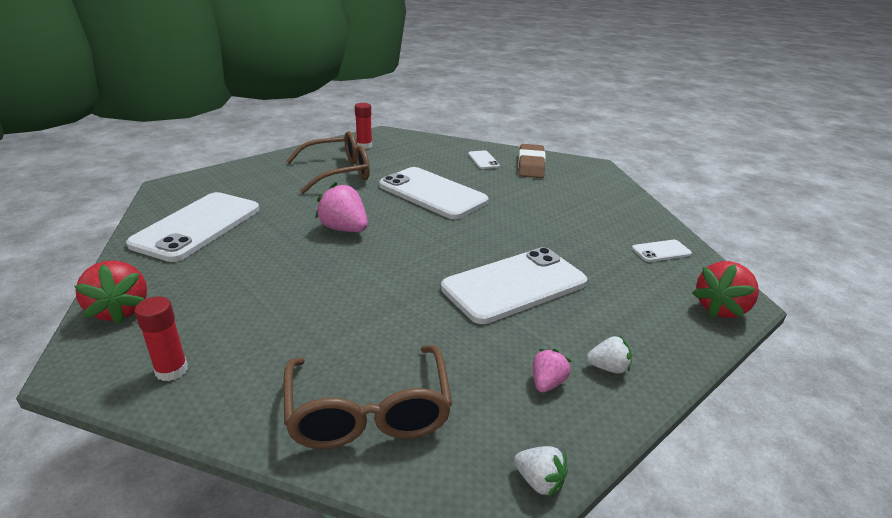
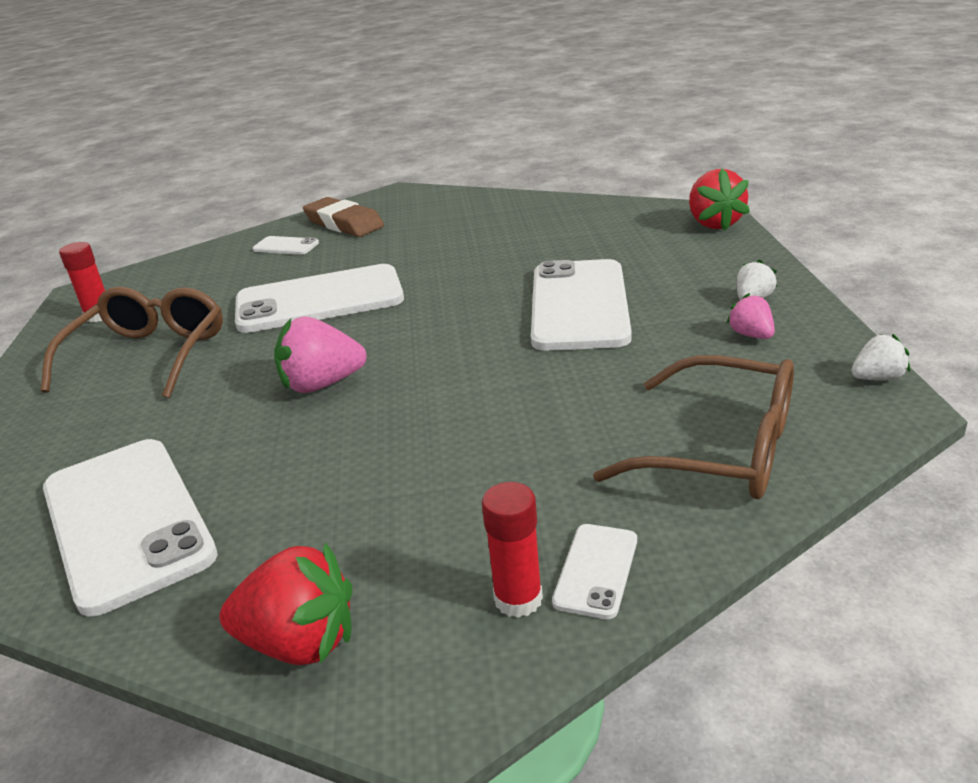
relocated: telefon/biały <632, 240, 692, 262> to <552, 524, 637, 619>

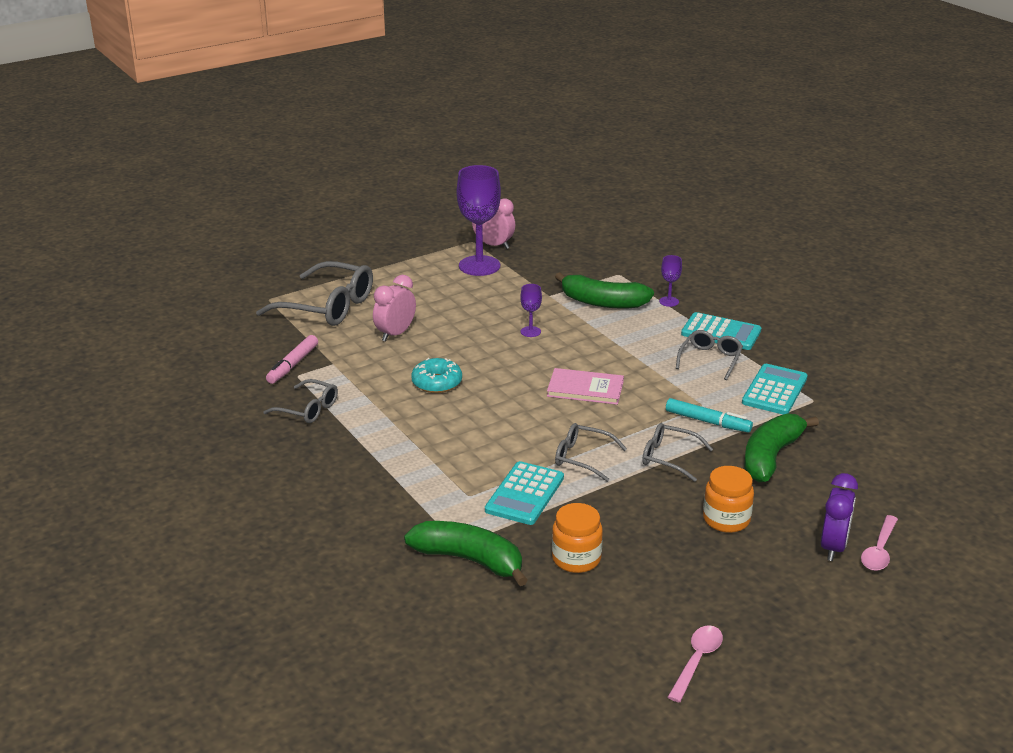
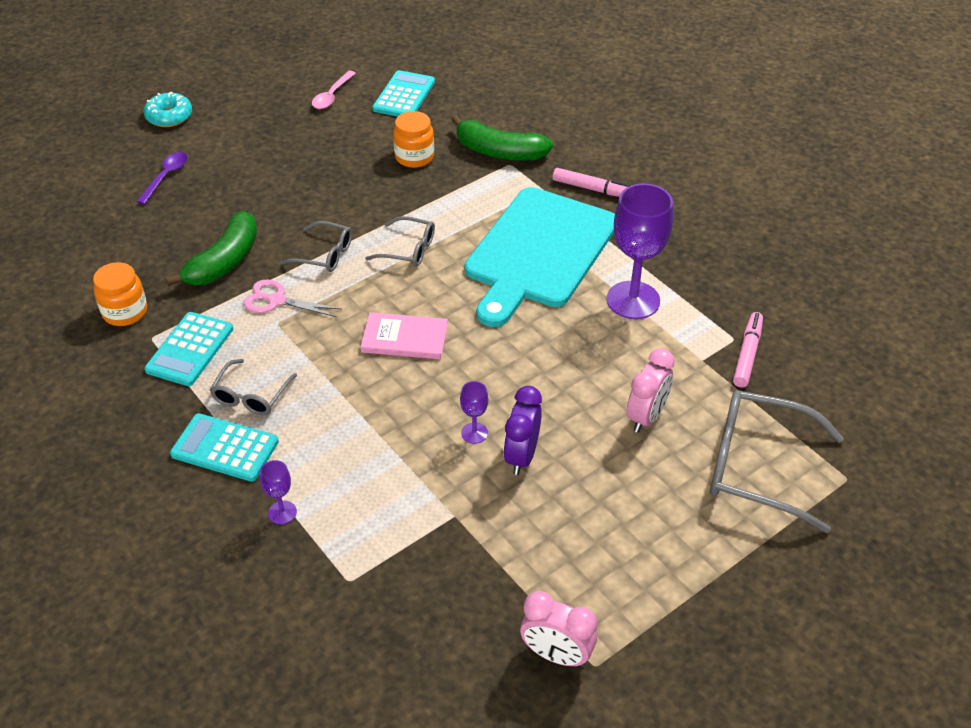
missing: okulary/szary <264, 379, 338, 423>; banan/zielony <555, 272, 654, 309>
appeared: deska do krojenia/turkusowy <465, 187, 615, 327>; flamaster/różowy <553, 168, 630, 197>
relocated: donut/turkusowy <411, 358, 462, 393> to <144, 92, 192, 127>; kielich/fioletowy <457, 165, 501, 276> to <607, 183, 673, 319>; kalkulator/turkusowy <485, 461, 564, 525> to <372, 70, 435, 117>; słoik/pomarańczowy <703, 466, 754, 533> to <93, 262, 147, 326>; budzik/fioletowy <821, 473, 858, 561> to <503, 386, 542, 475>
exchanged: flamaster/turkusowy <666, 398, 753, 433> to nożyczki/różowy <243, 279, 342, 317>
colour: łyżka/różowy <861, 515, 898, 571> to łyżka/fioletowy <136, 152, 188, 204>

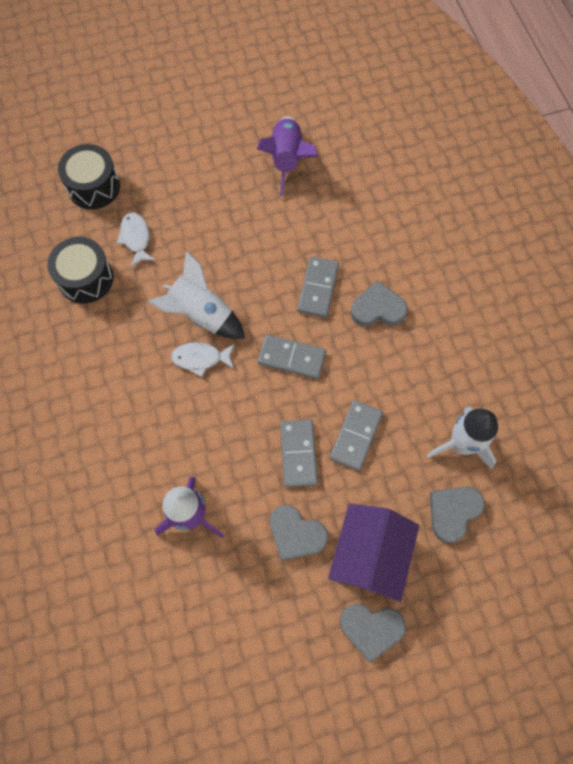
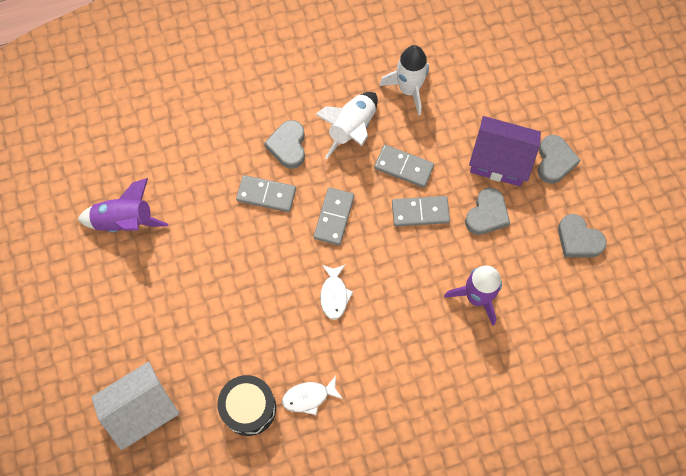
relocated: ryba/biały <116, 213, 155, 266> to <282, 376, 343, 415>; rakieta/biały <148, 250, 245, 339> to <315, 92, 378, 159>; serce/szary <430, 487, 485, 543> to <558, 214, 607, 257>
exchanged: bęben/czarny <58, 144, 120, 209> to domek/biały <91, 362, 179, 450>

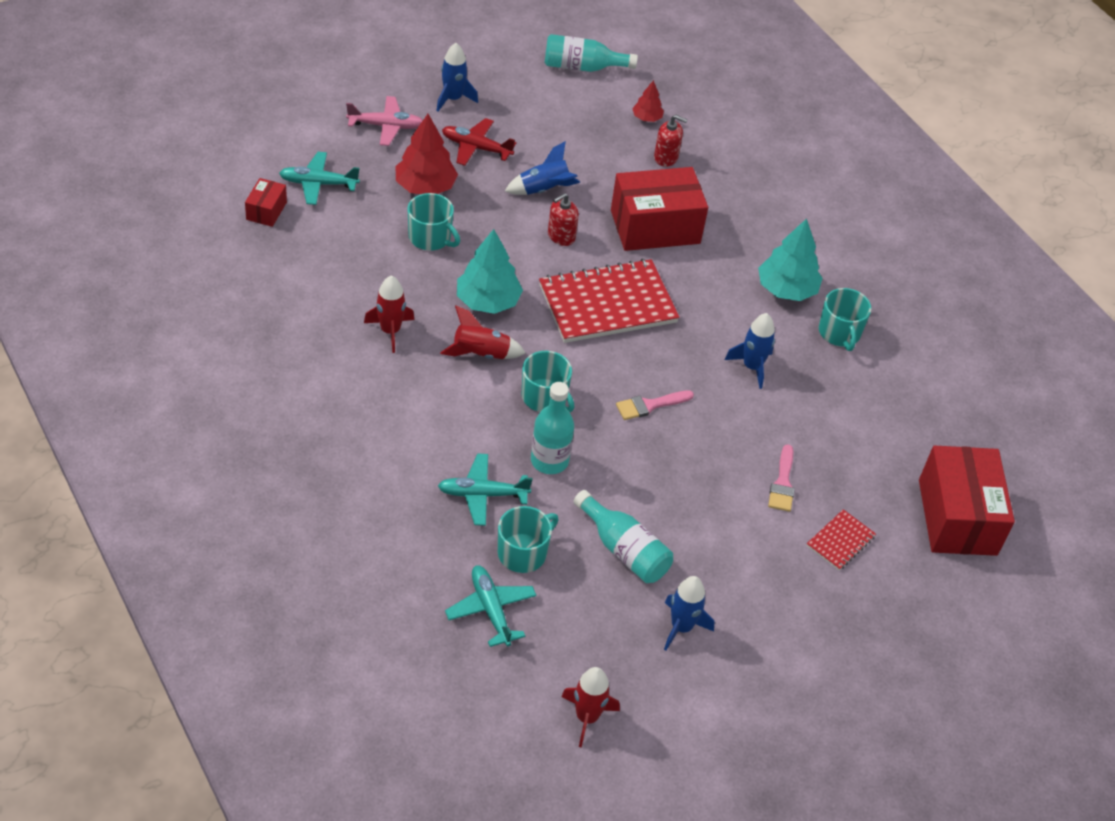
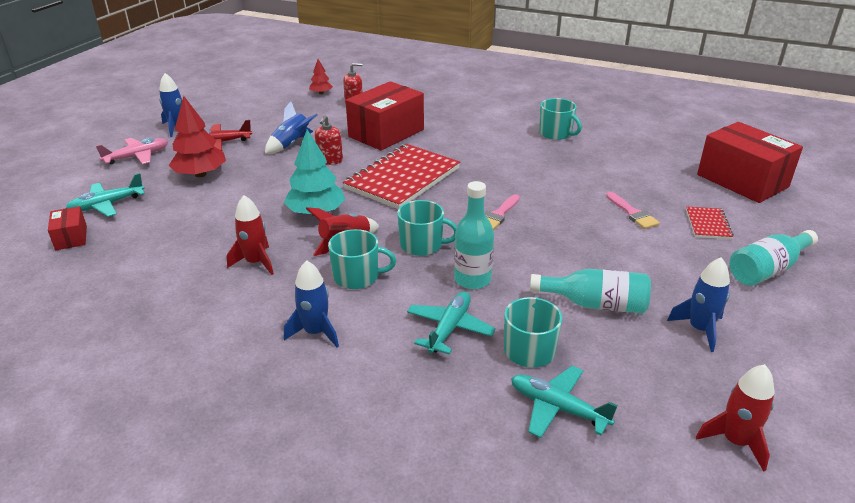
missing: drzewko/turkusowy <758, 218, 823, 301>
relocated: kubek/turkusowy <407, 193, 460, 250> to <328, 229, 396, 289>; butelka/turkusowy <545, 34, 638, 72> to <729, 230, 818, 286>; rakieta/niebieski <725, 313, 775, 389> to <284, 260, 339, 347>
spun: samolot/turkusowy <438, 453, 533, 526> = <407, 291, 496, 354> 150 degrees clockwise

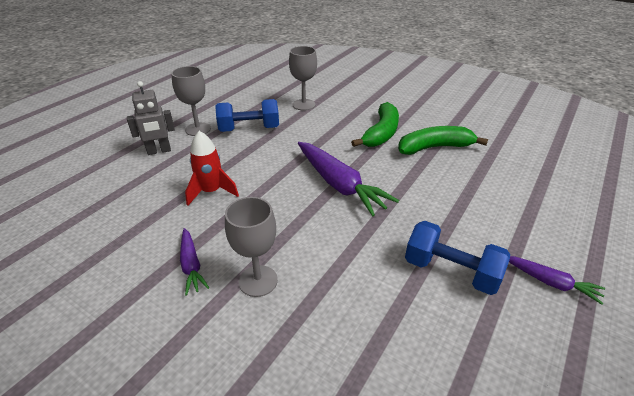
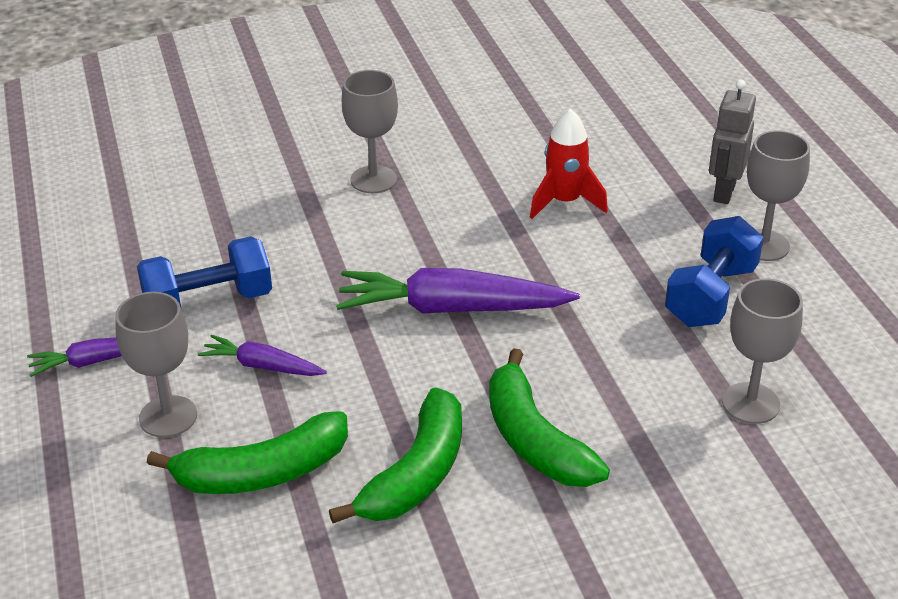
appeared: kielich/szary <115, 292, 197, 438>; banan/zielony <147, 411, 348, 494>
relocated: marchewka/fioletowy <180, 228, 209, 295> to <198, 335, 327, 376>

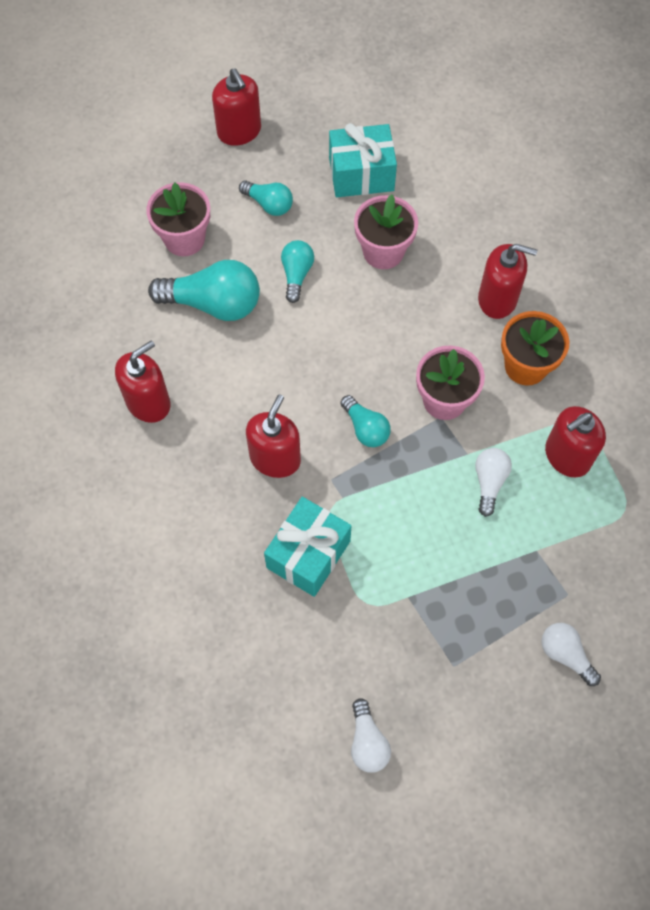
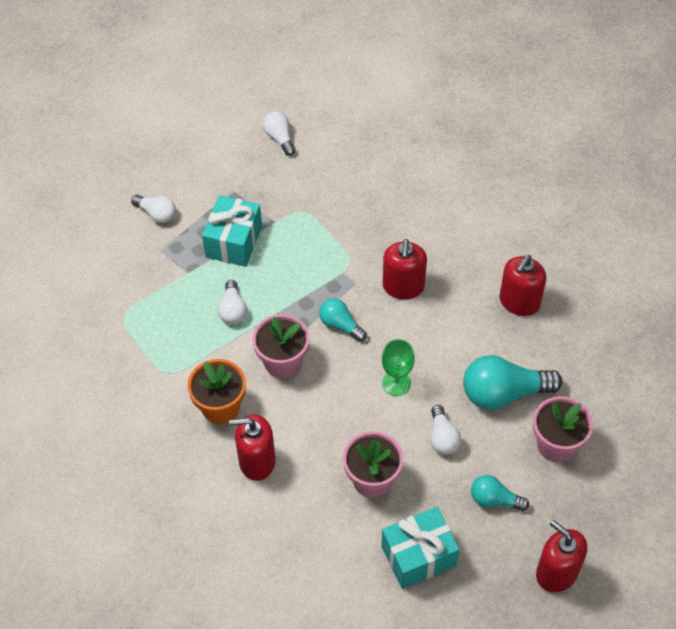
missing: dozownik mydła/czerwony <545, 406, 606, 477>
appeared: kielich/zielony <382, 339, 415, 396>
relocated: prezent/turkusowy <264, 497, 351, 597> to <202, 195, 262, 267>
colour: żarówka/turkusowy <281, 240, 314, 303> to żarówka/biały <430, 405, 461, 455>

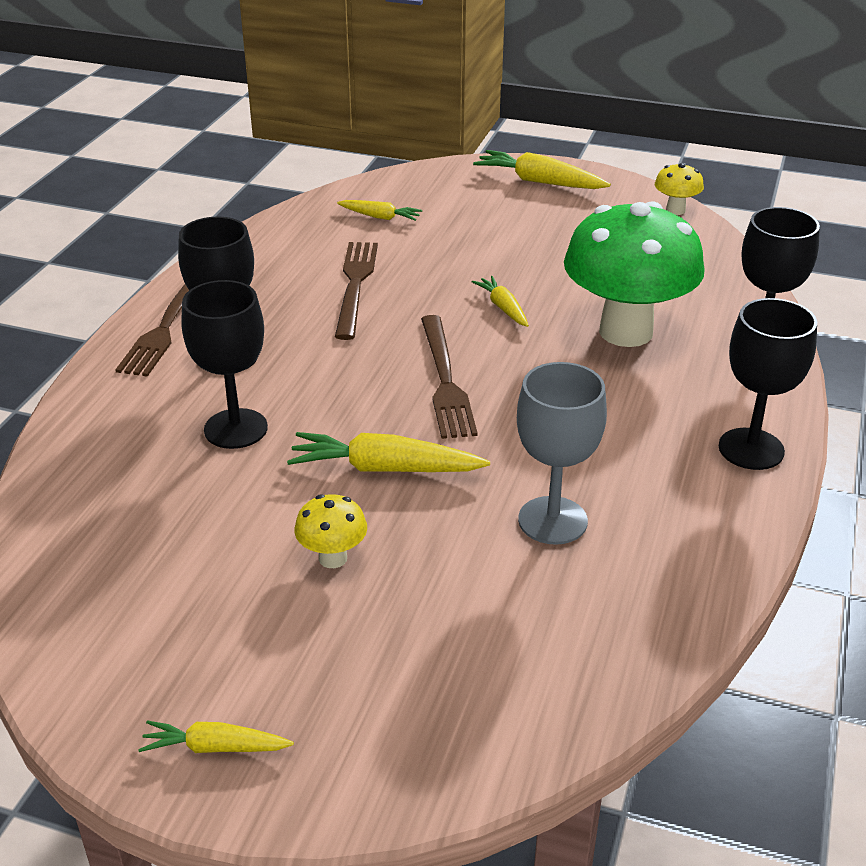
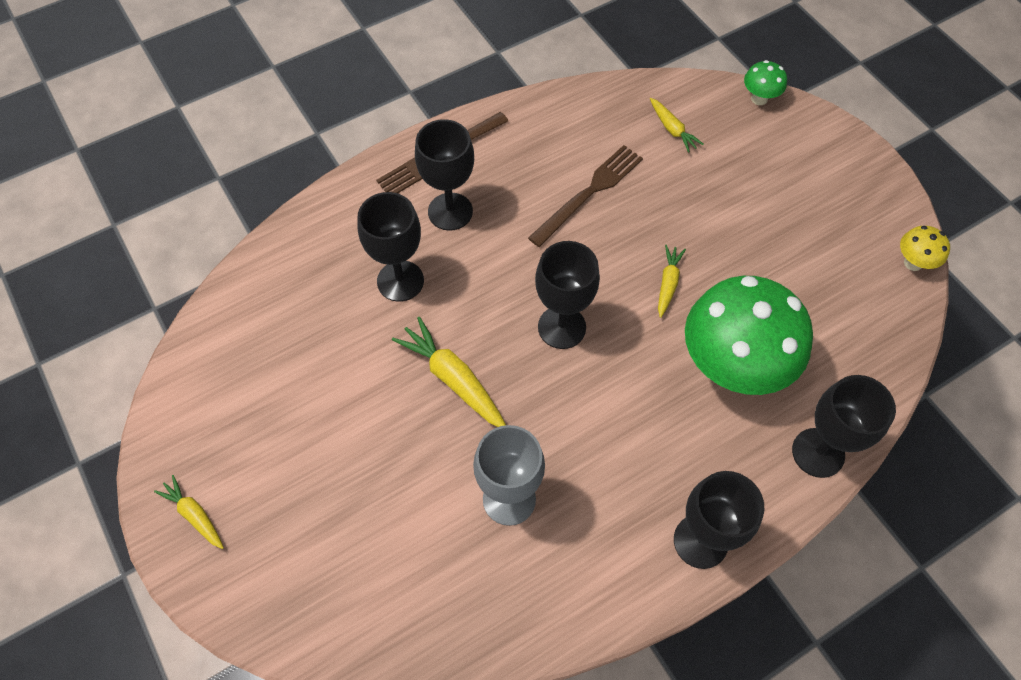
missing: grzyb/żółty <294, 494, 367, 568>; marchewka/żółty <473, 150, 611, 189>
appeared: grzyb/zielony <744, 60, 787, 105>
exchanged: widelec/brązowy <421, 315, 478, 439> to kielich/czarny <535, 241, 600, 349>

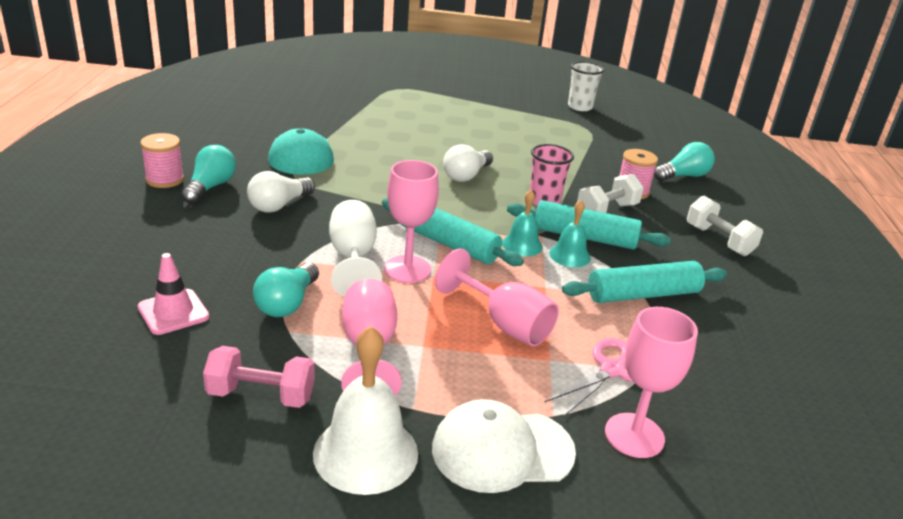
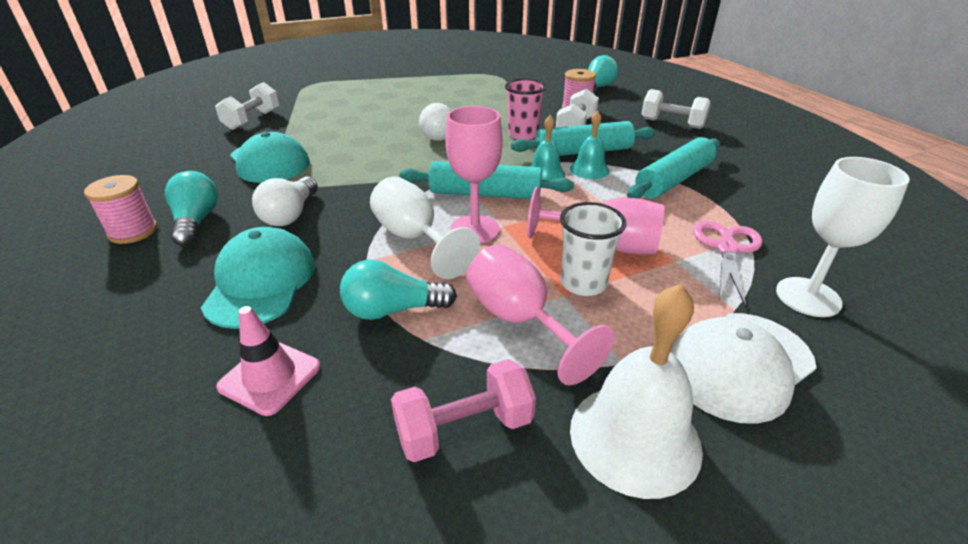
appeared: czapka/turkusowy <201, 227, 315, 329>; hantel/biały <215, 82, 279, 130>
relocated: szklanka/biały <568, 61, 604, 111> to <560, 202, 626, 296>
colour: kielich/różowy <605, 307, 698, 458> to kielich/biały <776, 157, 910, 317>
spun: żarówka/turkusowy <253, 263, 319, 317> = <340, 259, 457, 320> 90 degrees clockwise

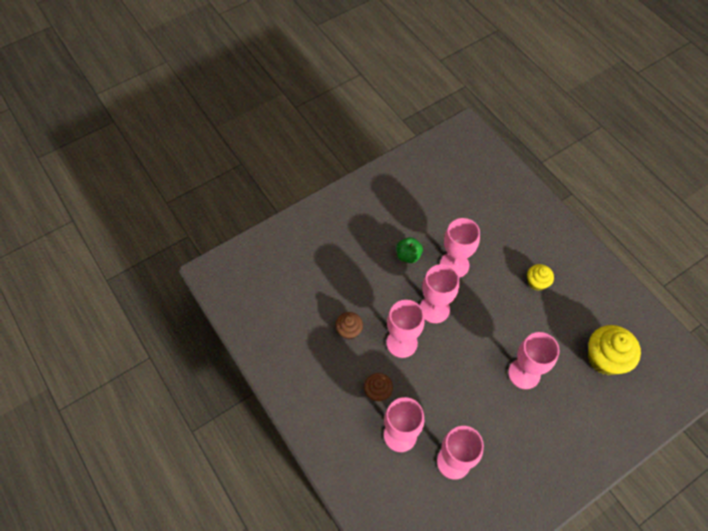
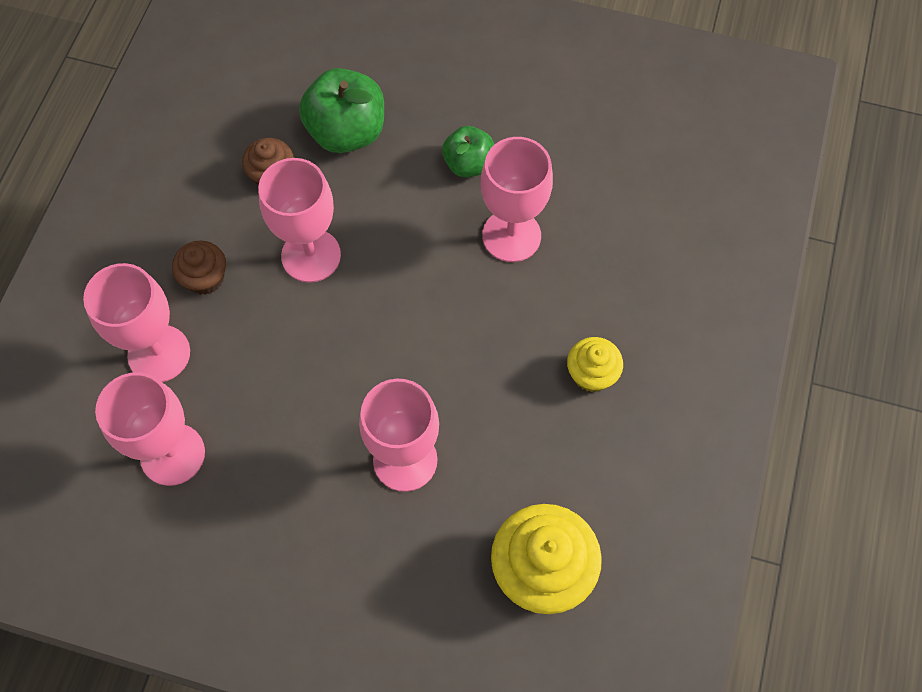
missing: kielich/różowy <420, 264, 459, 323>
appeared: jabłko/zielony <299, 68, 384, 153>

